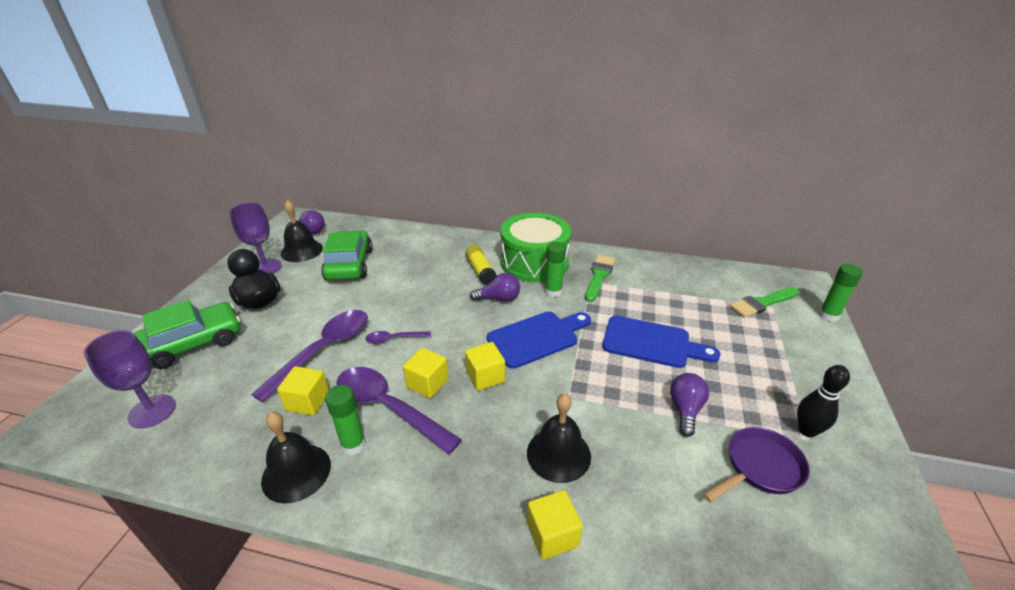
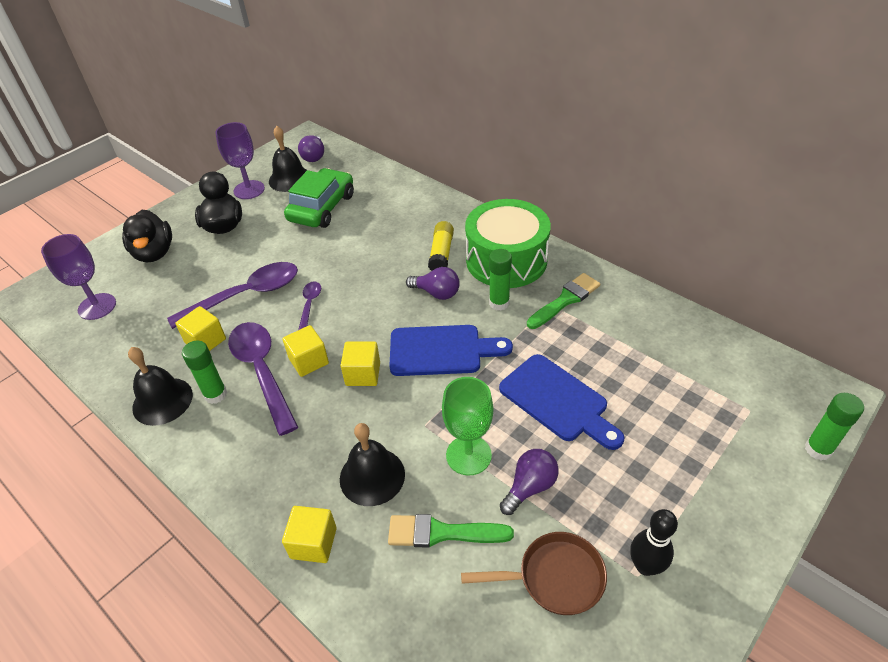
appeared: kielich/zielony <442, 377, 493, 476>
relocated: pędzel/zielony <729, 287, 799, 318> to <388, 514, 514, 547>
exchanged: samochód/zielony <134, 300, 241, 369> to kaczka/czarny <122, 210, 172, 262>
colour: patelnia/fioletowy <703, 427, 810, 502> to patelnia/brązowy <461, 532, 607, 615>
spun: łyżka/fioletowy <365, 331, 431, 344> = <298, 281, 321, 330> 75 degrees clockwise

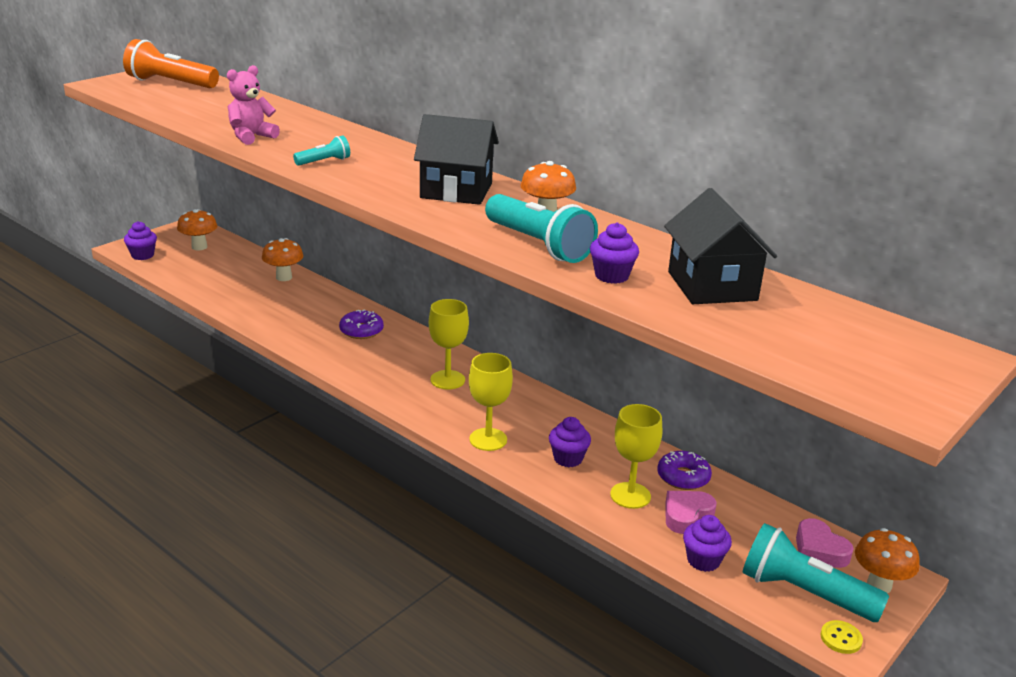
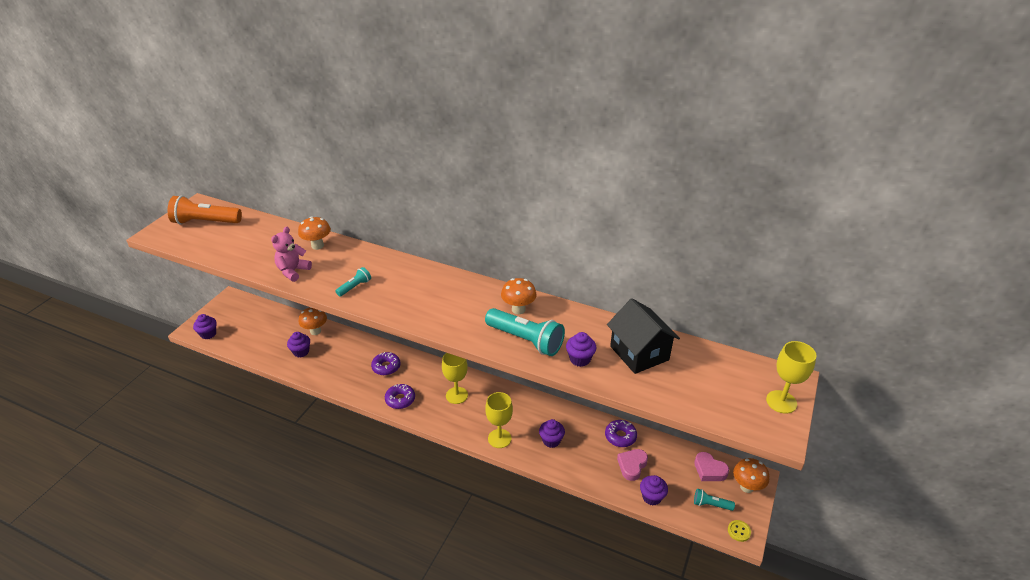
missing: domek/czarny <414, 114, 499, 205>
appeared: muffinka/fioletowy <287, 332, 310, 357>; donut/fioletowy <385, 384, 415, 409>
relocated: grzyb/pomarańczowy <177, 209, 217, 251> to <298, 216, 331, 250>; kielich/żółty <610, 404, 662, 509> to <766, 341, 816, 414>
size: latarka/turkusowy <742, 523, 889, 622> = <694, 489, 735, 511> x0.50

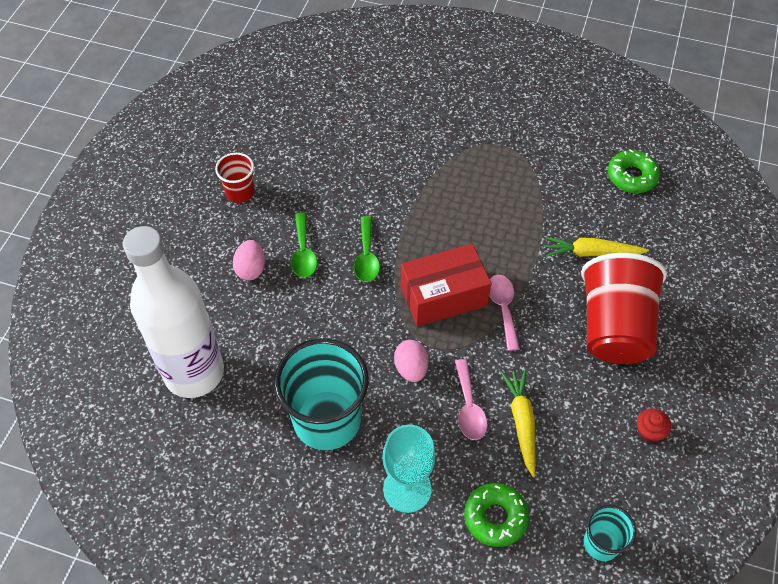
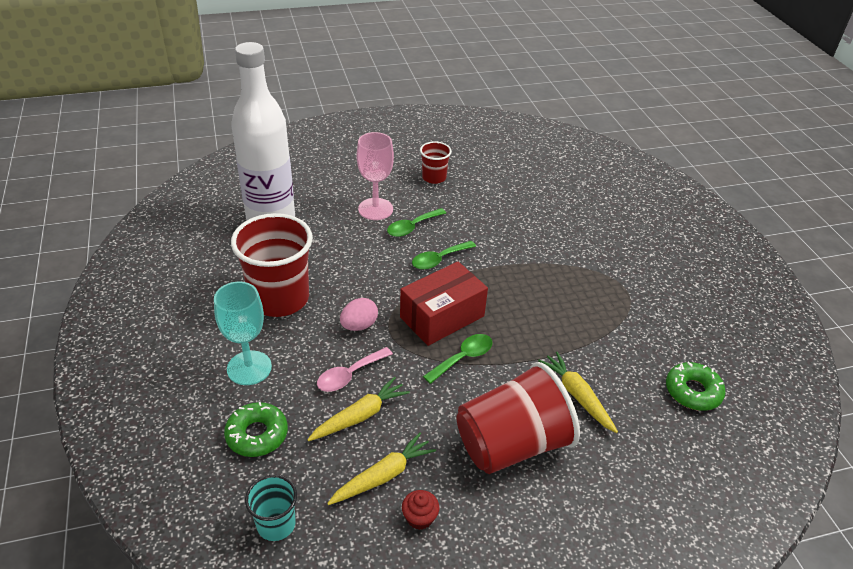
appeared: marchewka/żółty <327, 433, 436, 505>
exchanged: jajko/różowy <233, 240, 265, 280> to kielich/różowy <357, 132, 394, 220>
colour: szklanka/turkusowy <274, 338, 369, 450> to szklanka/czerwony <231, 213, 313, 317>; łyżka/różowy <489, 275, 520, 351> to łyżka/zielony <423, 334, 493, 384>
spun: pudełko/czerwony <401, 244, 491, 327> = <400, 261, 488, 346> 75 degrees counterclockwise

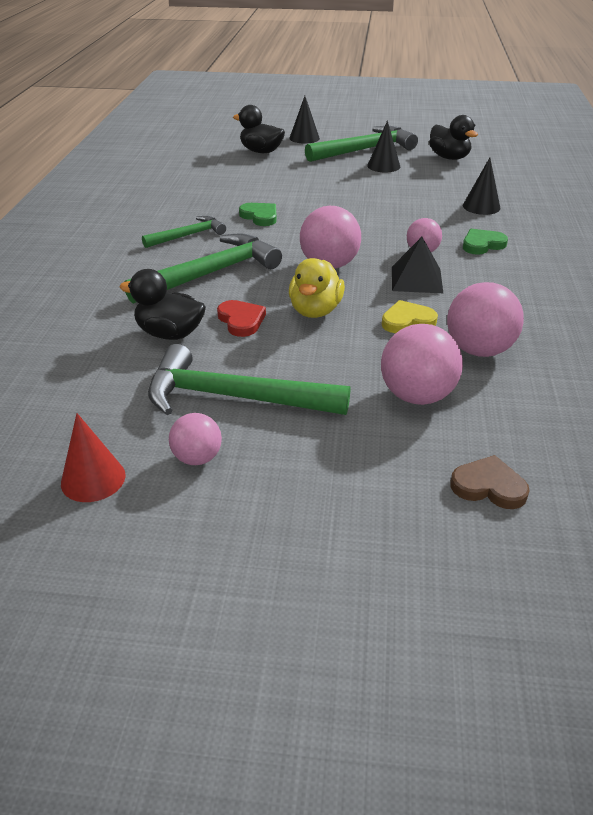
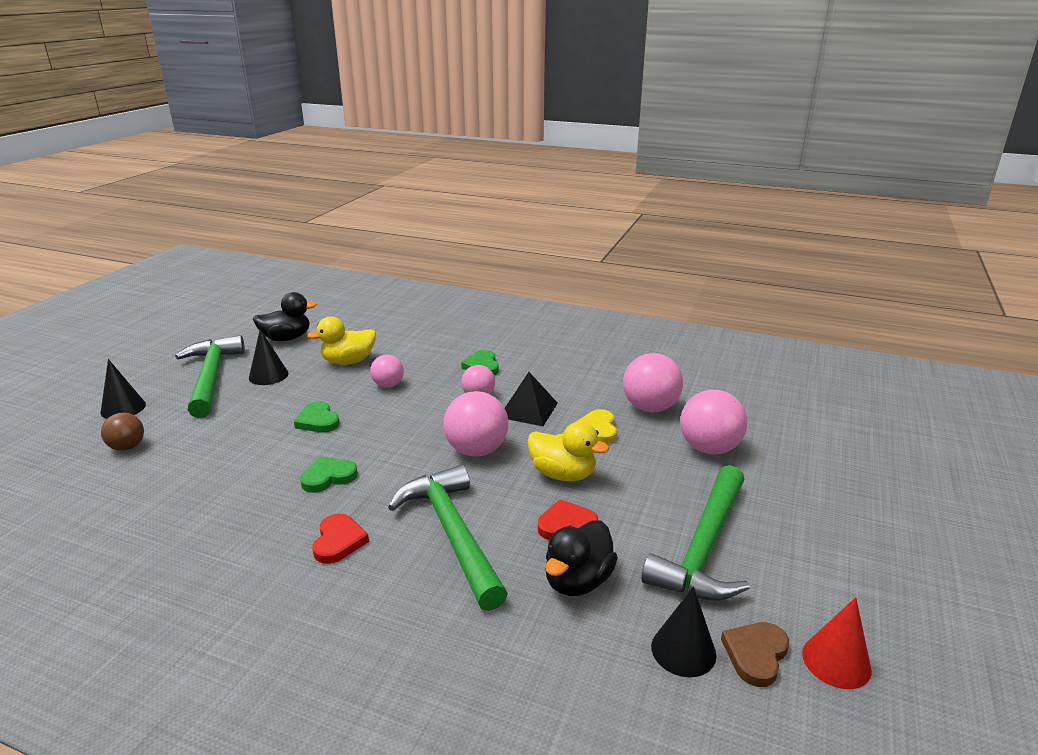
appeared: serce/zielony <294, 401, 340, 432>; kaczka/żółty <307, 316, 376, 365>
relocated: piłka/różowy <169, 413, 222, 465> to <370, 355, 404, 388>; serce/brązowy <450, 455, 530, 509> to <721, 622, 789, 687>; stożek/czarny <463, 158, 500, 215> to <651, 587, 716, 677>
exchanged: młotek/zielony <142, 216, 226, 248> to serce/czerwony <313, 513, 369, 564>; kaczka/czarny <233, 105, 285, 153> to piłka/brązowy <101, 413, 144, 451>

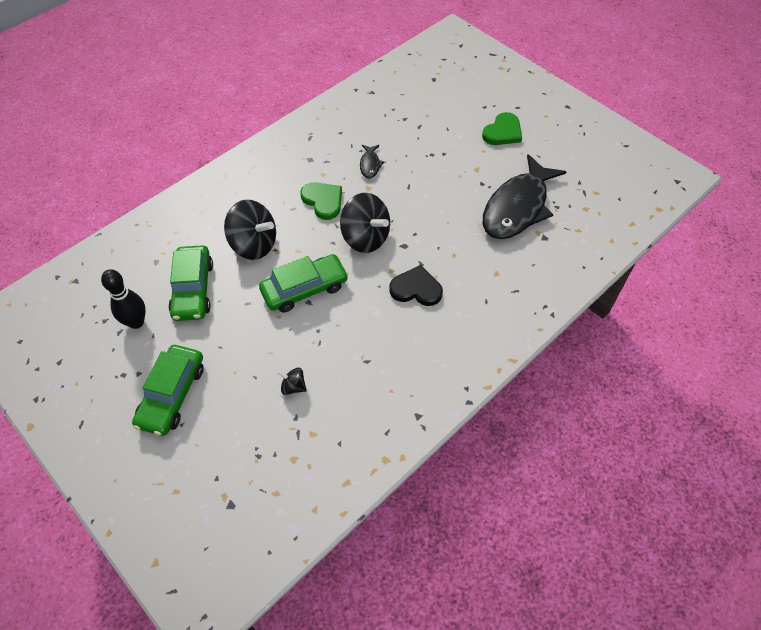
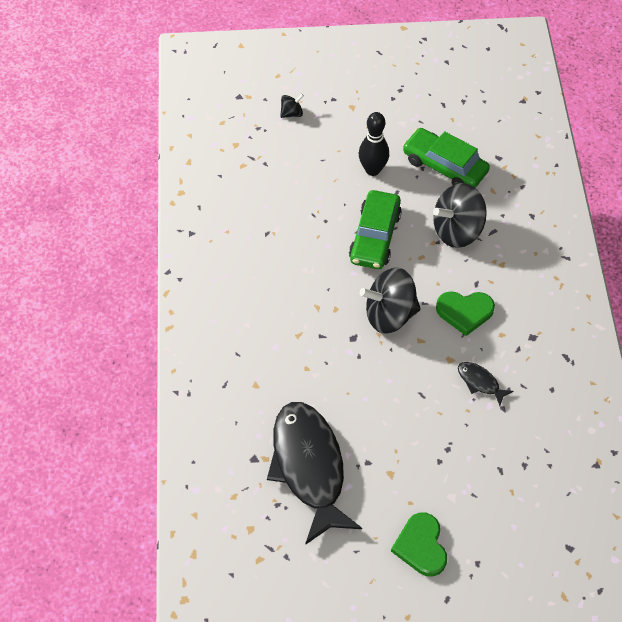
missing: samochód/zielony <132, 345, 204, 436>; serce/czarny <389, 265, 443, 306>
relocated: kręgiel/czarny <101, 269, 146, 329> to <359, 112, 389, 176>; bączek/czarny <277, 368, 307, 395> to <280, 94, 304, 118>

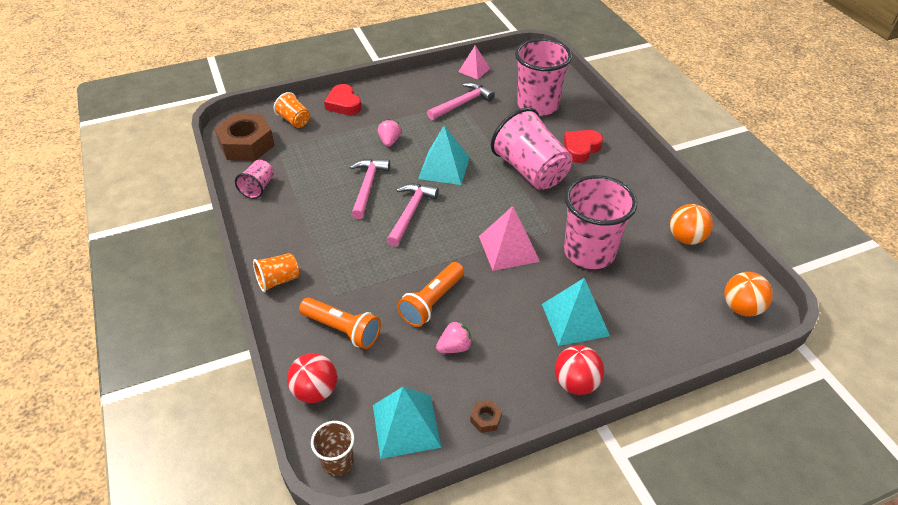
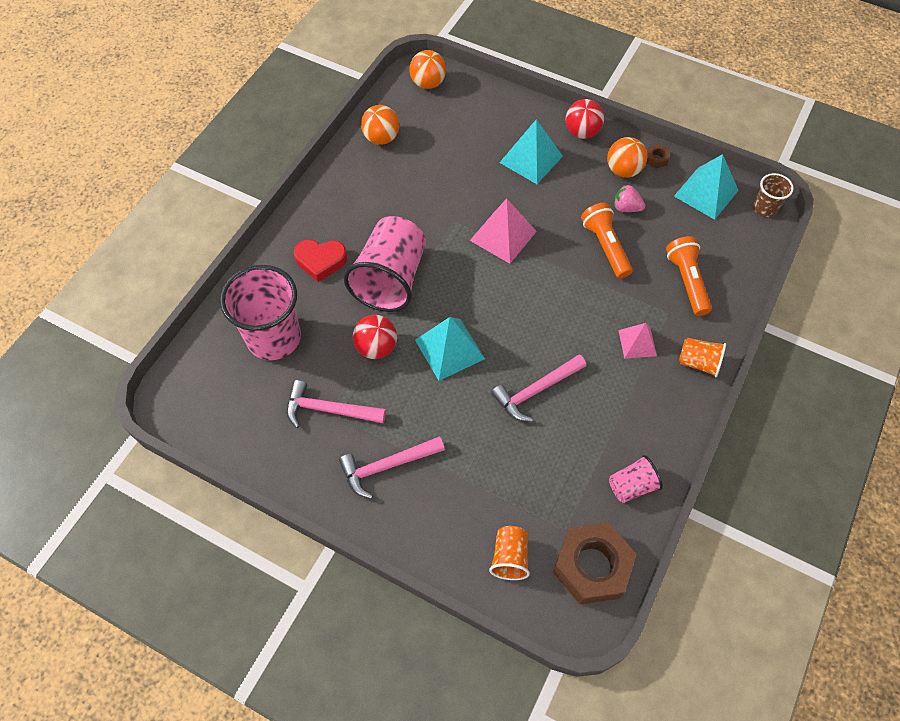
missing: serce/czerwony <324, 84, 362, 115>; truskawka/różowy <378, 119, 401, 147>; szklanka/różowy <564, 175, 637, 269>
appeared: piłka/pomarańczowy <607, 137, 647, 178>
relocated: piłka/czerwony <287, 353, 337, 403> to <353, 315, 397, 359>; młotek/różowy <387, 183, 439, 247> to <339, 436, 445, 499>; piramida/różowy <458, 46, 490, 79> to <618, 323, 657, 359>
spun: latarka/pomarańczowy <397, 262, 464, 327> = <581, 203, 633, 279> 105 degrees counterclockwise

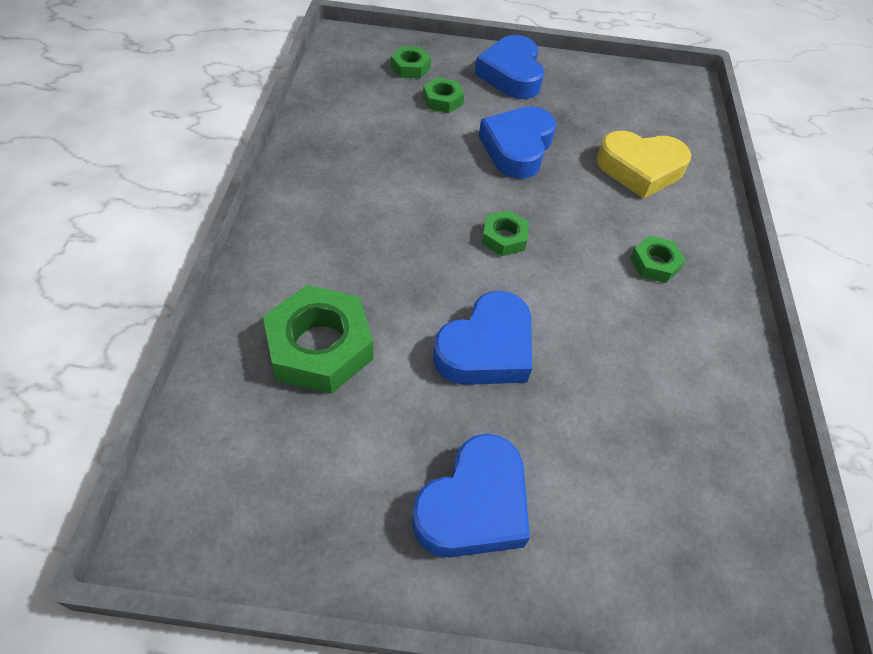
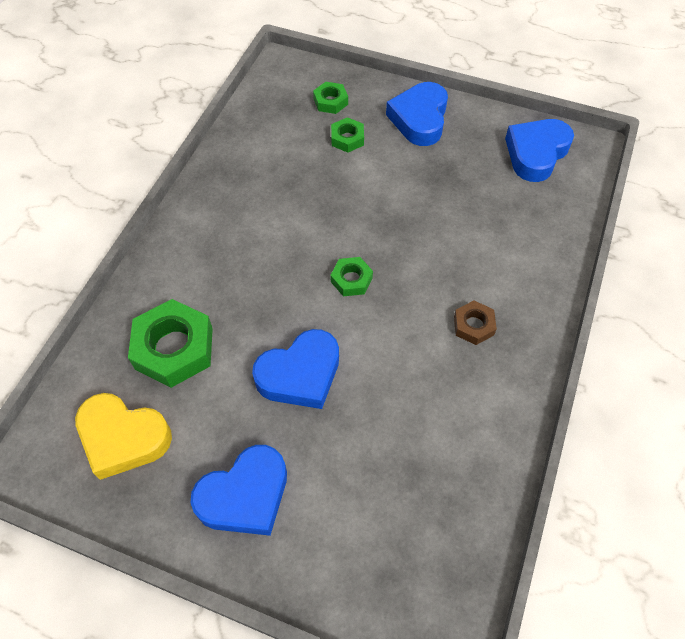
relocated: serce/niebieski <479, 106, 556, 179> to <505, 119, 574, 182>; serce/żółty <596, 131, 691, 199> to <75, 393, 172, 480>
colour: nakrętka/zielony <630, 236, 686, 283> to nakrętka/brązowy <454, 300, 497, 345>

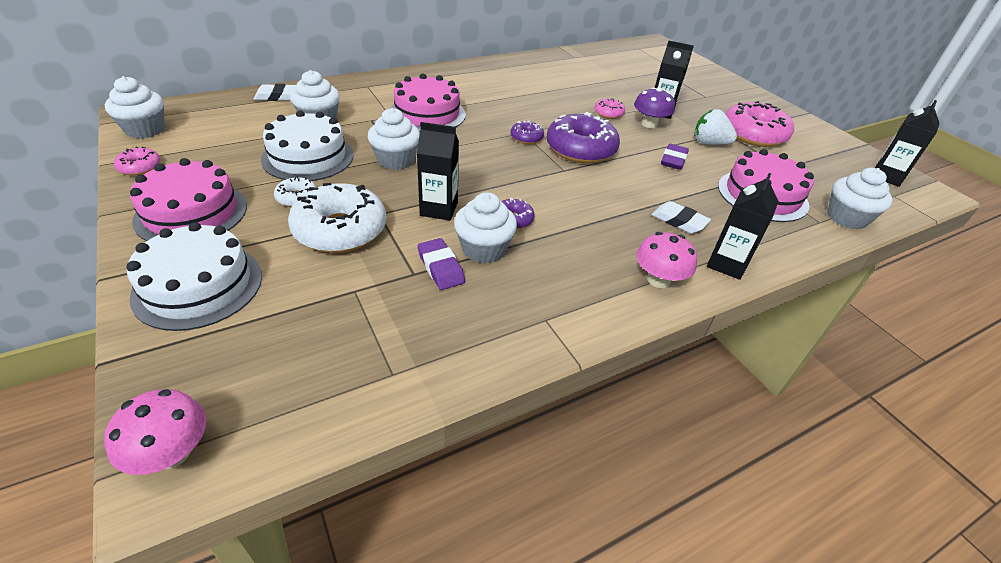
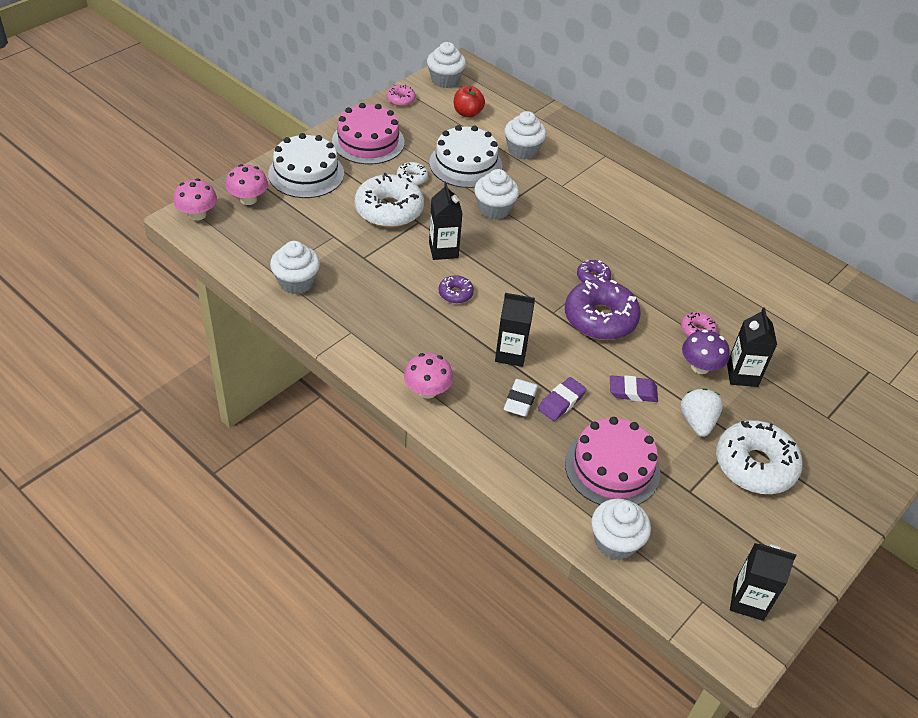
missing: gumka do mazania/biały <254, 84, 296, 101>; tort/różowy <390, 74, 466, 132>
appeared: grzyb/różowy <225, 164, 268, 205>; jabłko/czerwony <454, 86, 485, 118>
relocated: gumka do mazania/fioletowy <417, 238, 465, 290> to <538, 377, 587, 421>; muffinka/biały <454, 192, 517, 264> to <270, 241, 320, 294>; karton mleka/czarny <707, 173, 778, 280> to <495, 293, 535, 367>
colour: donut/różowy <725, 101, 794, 147> to donut/biały <716, 420, 803, 494>

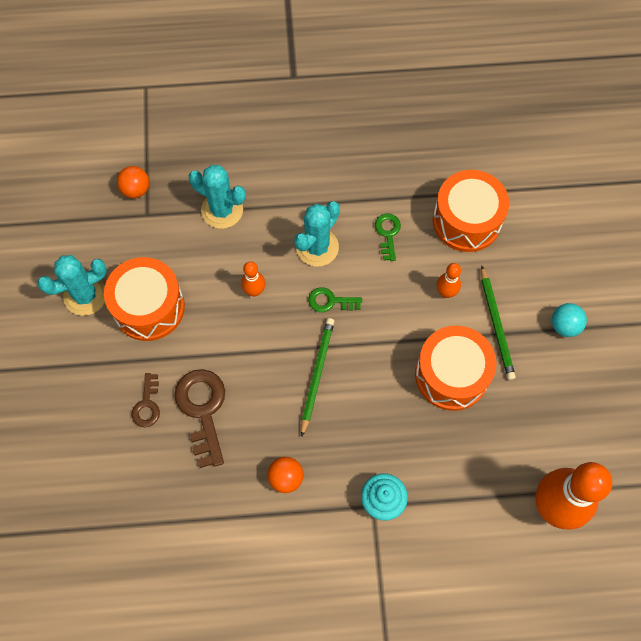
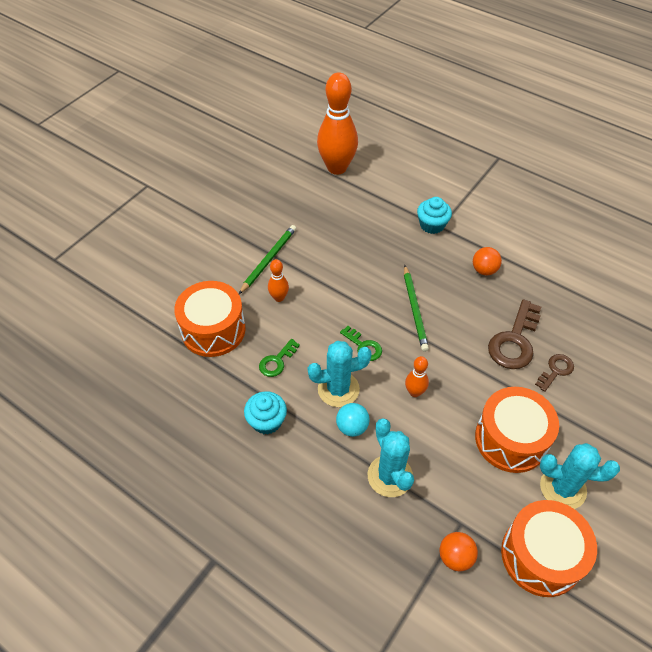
appeared: muffinka/turkusowy <244, 391, 287, 435>
relocated: bęben/pomarańczowy <415, 326, 496, 411> to <501, 500, 597, 597>; piłka/turkusowy <552, 303, 587, 337> to <336, 403, 370, 437>
spun: ołówek/zielony <301, 318, 335, 437> = <404, 265, 429, 352> 60 degrees counterclockwise

